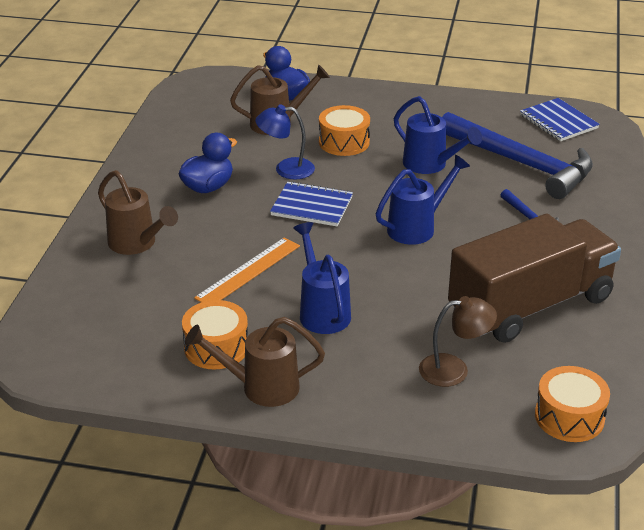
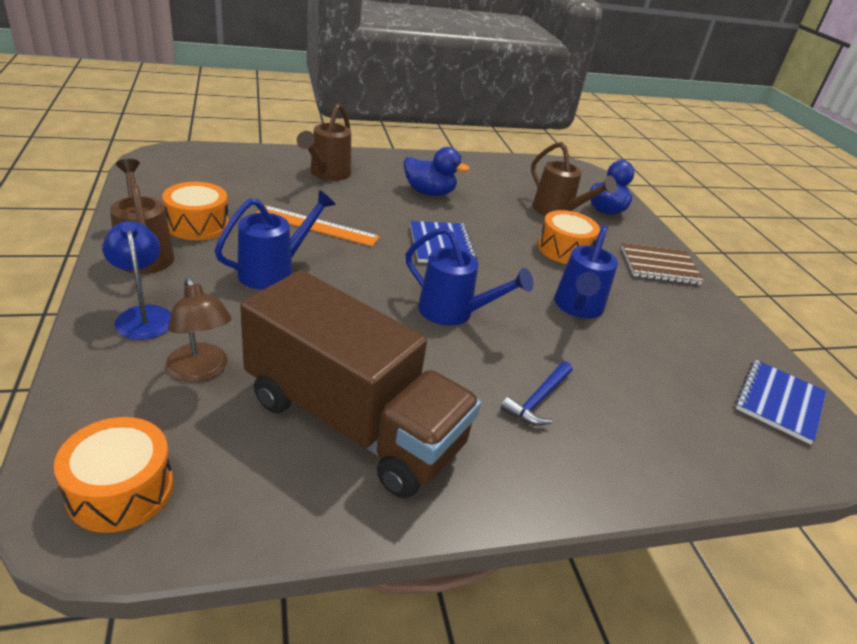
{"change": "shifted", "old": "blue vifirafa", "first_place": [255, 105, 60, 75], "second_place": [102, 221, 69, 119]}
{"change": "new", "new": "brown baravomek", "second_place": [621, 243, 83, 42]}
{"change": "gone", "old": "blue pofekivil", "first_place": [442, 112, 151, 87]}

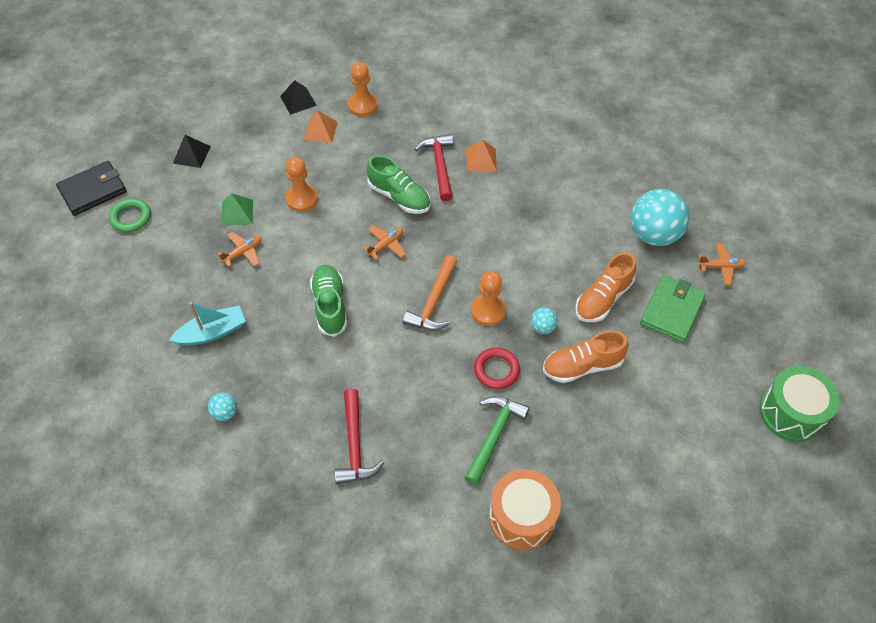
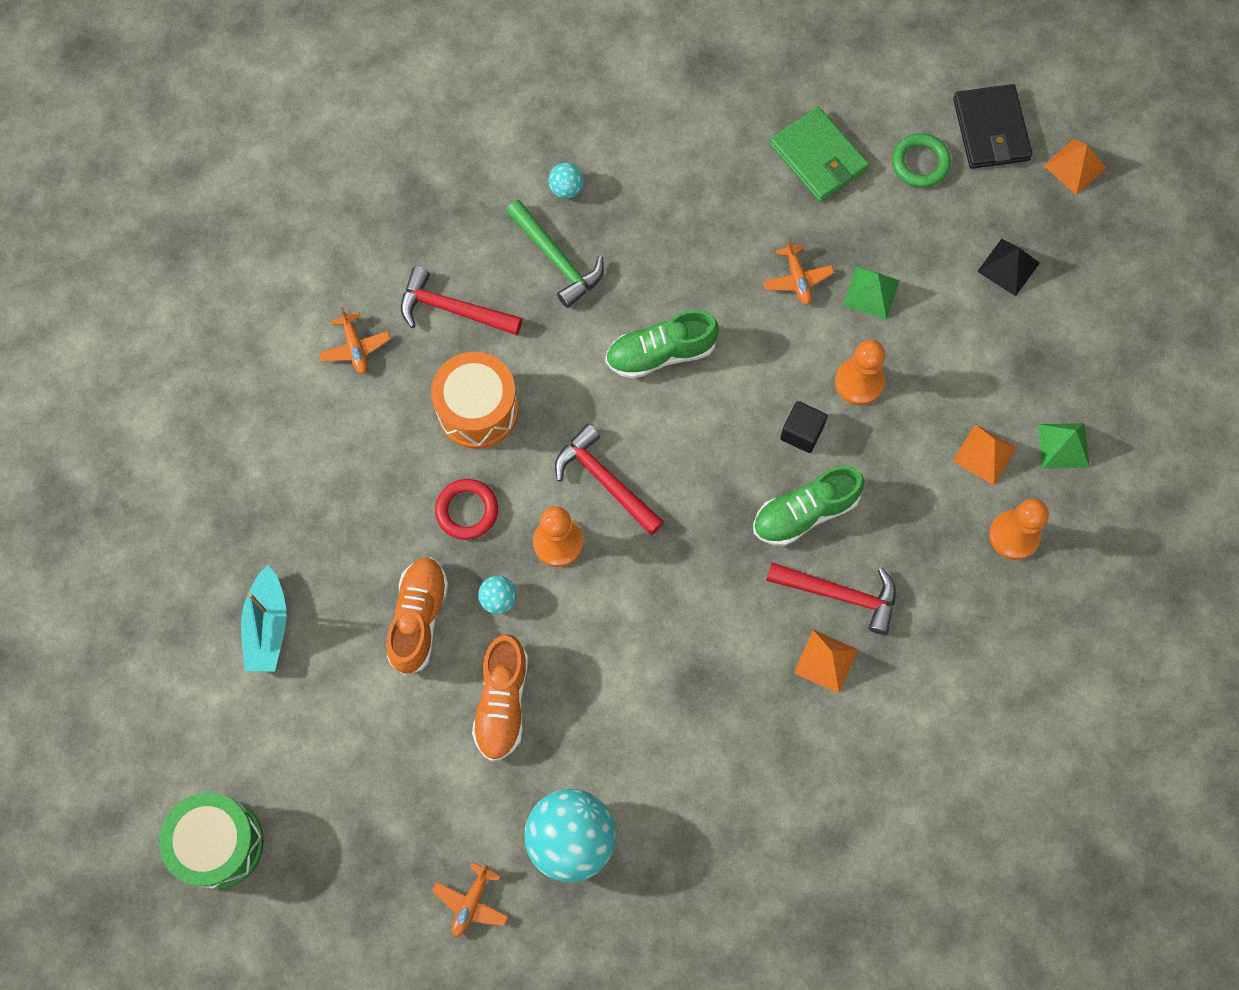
{"change": "shifted", "old": "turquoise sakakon", "first_place": [170, 302, 76, 44], "second_place": [241, 565, 46, 106]}
{"change": "shifted", "old": "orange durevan", "first_place": [363, 226, 43, 34], "second_place": [319, 307, 72, 67]}
{"change": "shifted", "old": "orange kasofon", "first_place": [489, 469, 72, 81], "second_place": [431, 352, 88, 97]}
{"change": "rotated", "old": "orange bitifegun", "first_place": [575, 252, 61, 70], "second_place": [472, 634, 56, 127], "degrees": -150}
{"change": "shifted", "old": "green pofekivil", "first_place": [464, 396, 66, 89], "second_place": [506, 200, 98, 108]}
{"change": "repainted", "old": "orange pofekivil", "new": "red pofekivil", "first_place": [403, 255, 54, 76], "second_place": [555, 424, 109, 111]}
{"change": "rotated", "old": "green bitifegun", "first_place": [310, 265, 37, 72], "second_place": [606, 310, 113, 69], "degrees": 150}
{"change": "shifted", "old": "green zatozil", "first_place": [640, 275, 66, 68], "second_place": [770, 107, 99, 95]}
{"change": "new", "new": "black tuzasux", "second_place": [780, 401, 48, 52]}
{"change": "repainted", "old": "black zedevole", "new": "green zedevole", "first_place": [280, 80, 37, 35], "second_place": [1038, 423, 52, 46]}
{"change": "new", "new": "orange zedevole", "second_place": [1044, 139, 62, 56]}

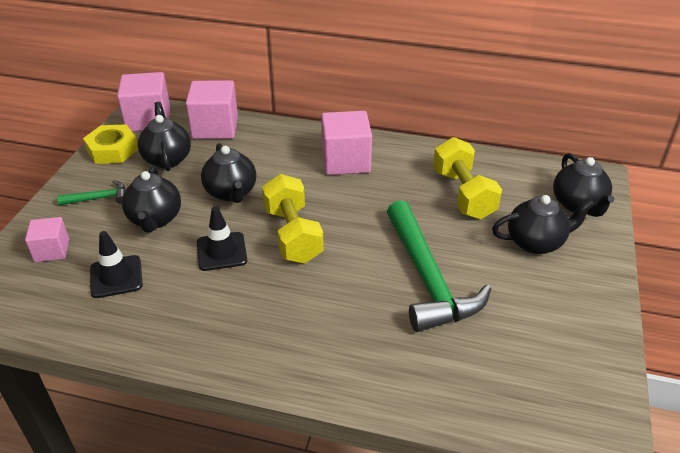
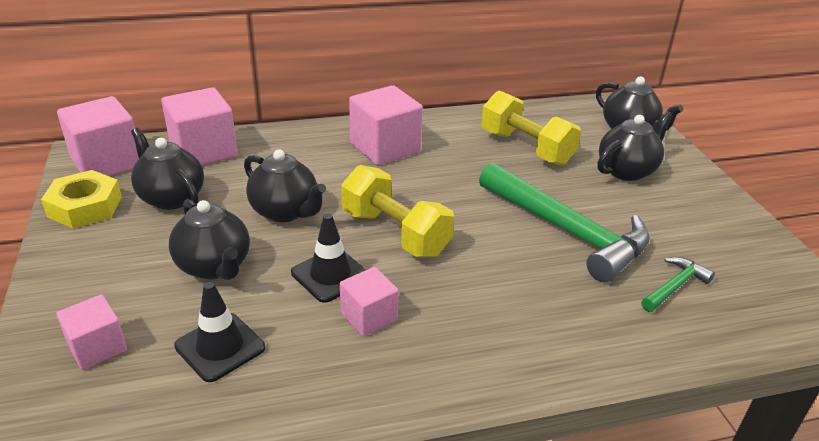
{"change": "new", "new": "pink tuzasux", "second_place": [340, 267, 59, 69]}
{"change": "shifted", "old": "green pofekivil", "first_place": [57, 180, 69, 25], "second_place": [641, 257, 74, 55]}

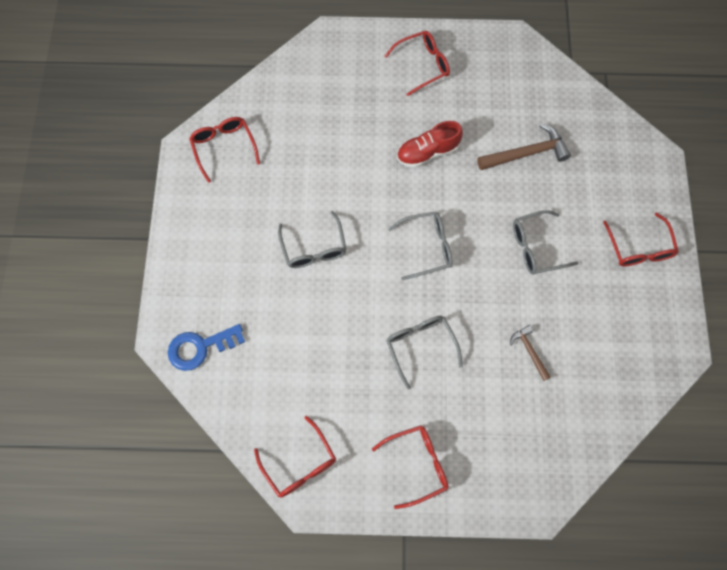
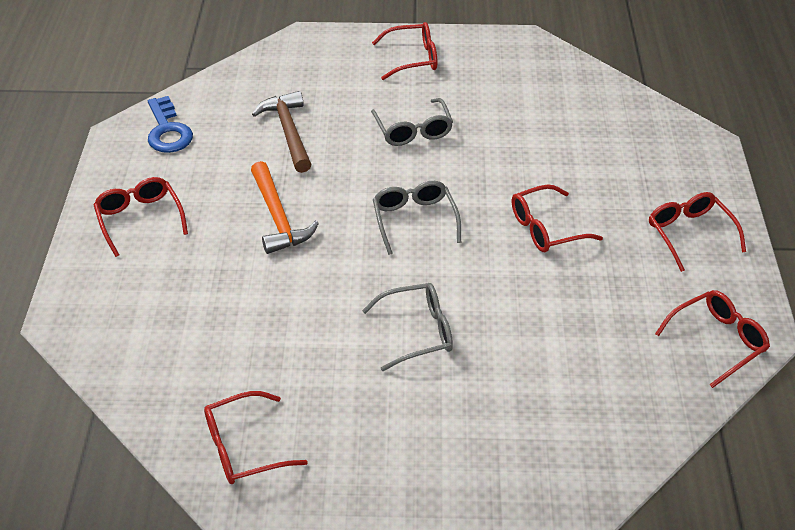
{"change": "shifted", "old": "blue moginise", "first_place": [168, 324, 77, 47], "second_place": [148, 96, 45, 57]}
{"change": "swapped", "old": "red bitifegun", "new": "orange pofekivil", "first_place": [397, 121, 66, 47], "second_place": [251, 161, 68, 93]}
{"change": "repainted", "old": "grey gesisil", "new": "red gesisil", "first_place": [386, 316, 77, 74], "second_place": [512, 184, 91, 68]}
{"change": "gone", "old": "brown pofekivil", "first_place": [510, 325, 41, 56]}

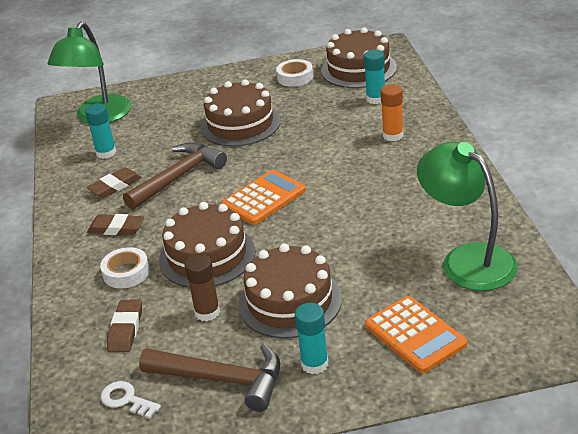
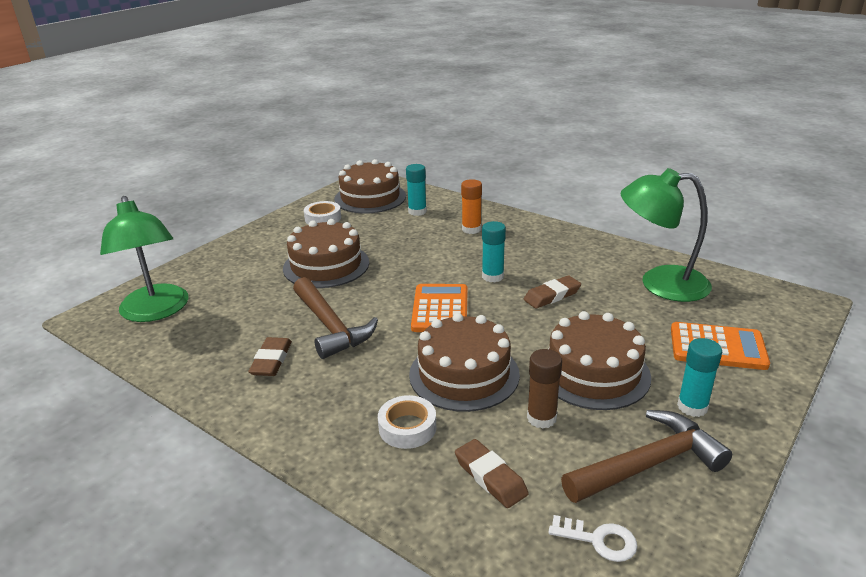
{"change": "rotated", "old": "brown pofekivil", "first_place": [123, 142, 104, 68], "second_place": [293, 277, 85, 82], "degrees": 150}
{"change": "shifted", "old": "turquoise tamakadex", "first_place": [85, 103, 31, 56], "second_place": [482, 221, 24, 62]}
{"change": "shifted", "old": "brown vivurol", "first_place": [87, 214, 57, 21], "second_place": [524, 275, 57, 34]}
{"change": "rotated", "old": "white moginise", "first_place": [101, 381, 60, 38], "second_place": [548, 515, 90, 47], "degrees": -150}

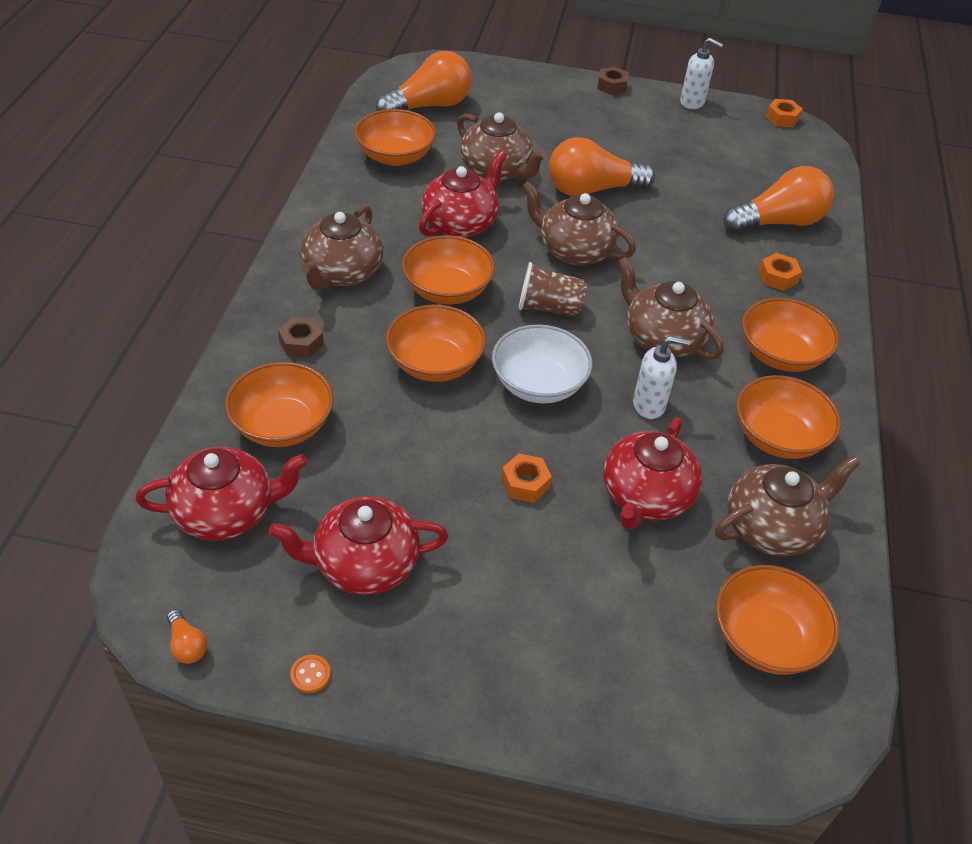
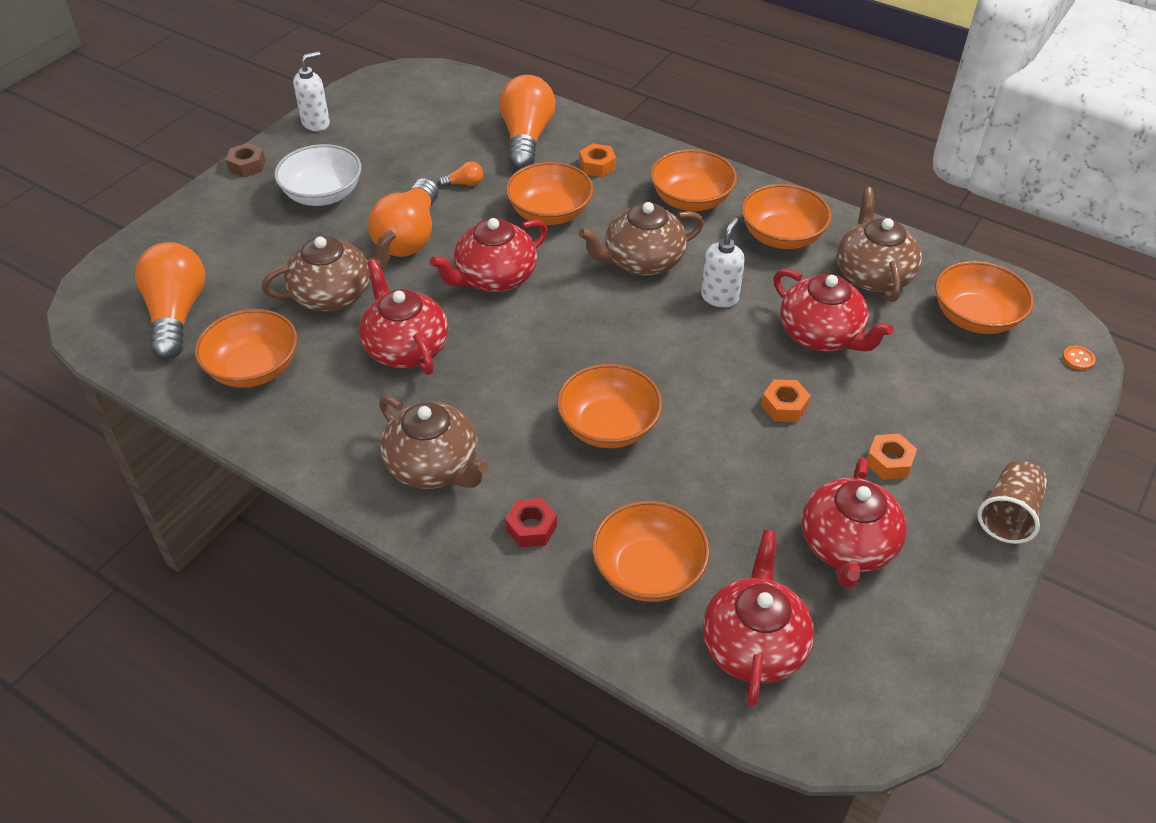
{"change": "shifted", "old": "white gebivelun", "first_place": [492, 324, 101, 79], "second_place": [274, 144, 88, 62]}
{"change": "repainted", "old": "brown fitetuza", "new": "red fitetuza", "first_place": [522, 181, 114, 84], "second_place": [430, 218, 118, 74]}
{"change": "shifted", "old": "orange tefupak", "first_place": [167, 609, 40, 55], "second_place": [438, 161, 45, 26]}
{"change": "repainted", "old": "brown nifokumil", "new": "red nifokumil", "first_place": [278, 317, 46, 41], "second_place": [505, 498, 52, 49]}
{"change": "shifted", "old": "orange gebivelun", "first_place": [402, 235, 93, 69], "second_place": [506, 162, 88, 63]}
{"change": "shifted", "old": "orange nifokumil", "first_place": [766, 99, 37, 28], "second_place": [867, 434, 50, 46]}
{"change": "shifted", "old": "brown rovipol", "first_place": [519, 262, 68, 55], "second_place": [977, 461, 71, 83]}
{"change": "shifted", "old": "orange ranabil", "first_place": [290, 655, 41, 38], "second_place": [1062, 345, 34, 25]}

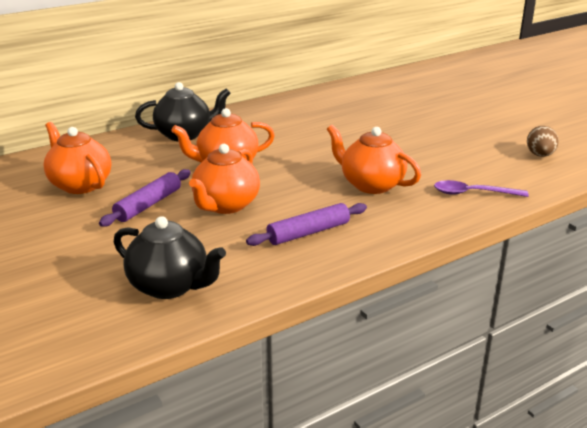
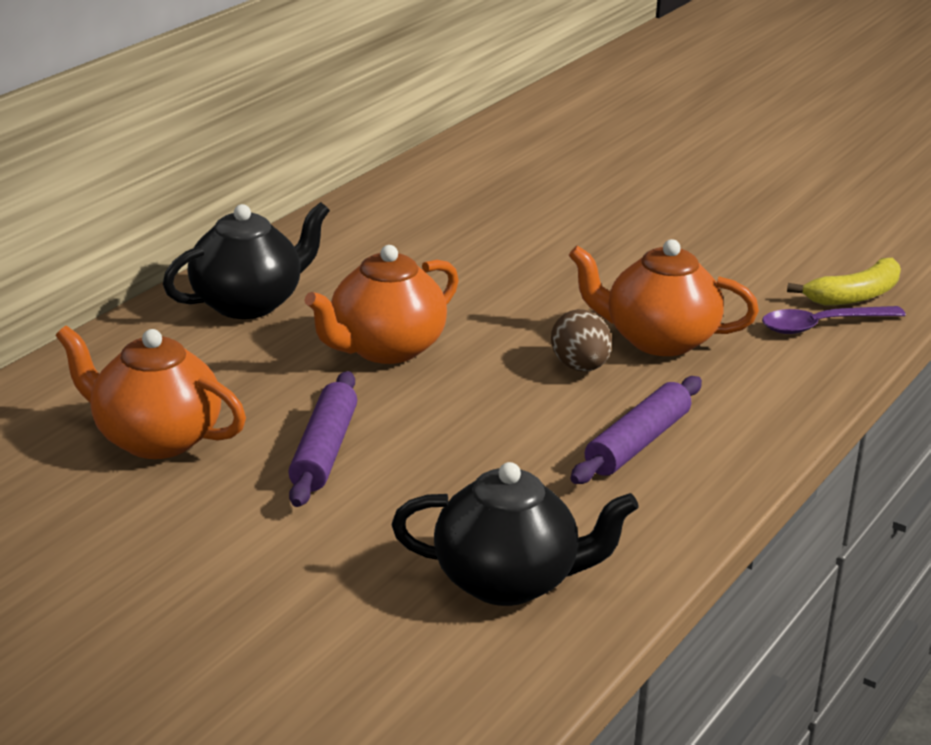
{"change": "shifted", "old": "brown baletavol", "first_place": [527, 126, 32, 31], "second_place": [551, 309, 61, 63]}
{"change": "new", "new": "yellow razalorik", "second_place": [787, 258, 114, 48]}
{"change": "gone", "old": "orange fitetuza", "first_place": [189, 144, 71, 70]}

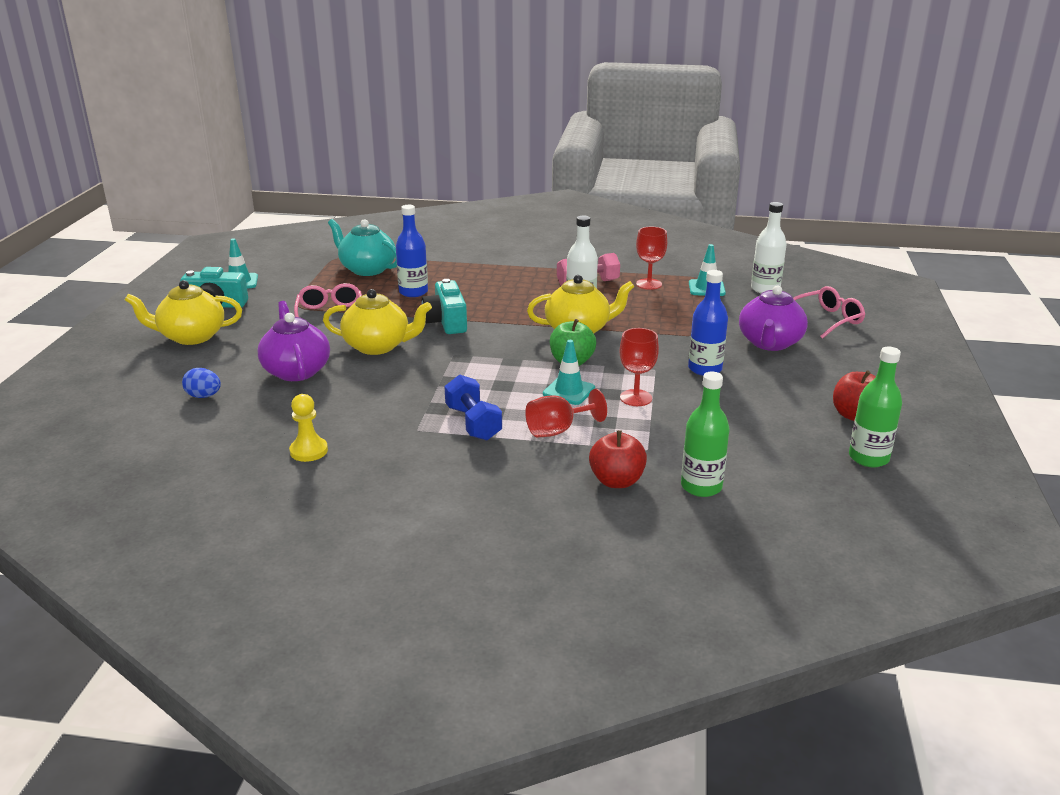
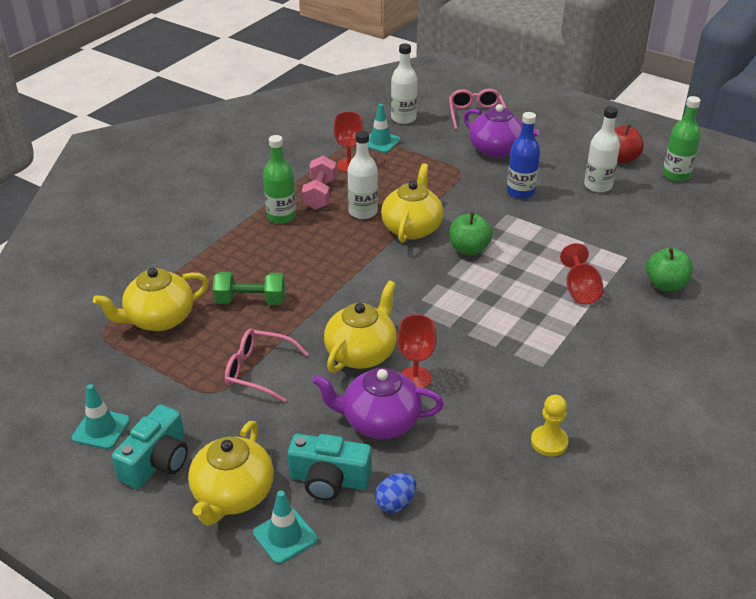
{"change": "repainted", "old": "turquoise fitetuza", "new": "yellow fitetuza", "first_place": [328, 219, 69, 57], "second_place": [93, 268, 116, 63]}
{"change": "swapped", "old": "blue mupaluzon", "new": "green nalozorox", "first_place": [396, 205, 32, 92], "second_place": [212, 272, 73, 33]}
{"change": "shifted", "old": "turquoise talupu", "first_place": [543, 340, 52, 65], "second_place": [253, 491, 64, 73]}
{"change": "shifted", "old": "green mupaluzon", "first_place": [681, 372, 49, 125], "second_place": [263, 135, 33, 89]}
{"change": "shifted", "old": "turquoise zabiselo", "first_place": [421, 279, 46, 55], "second_place": [287, 434, 85, 67]}
{"change": "shifted", "old": "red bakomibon", "first_place": [620, 328, 39, 78], "second_place": [397, 314, 40, 74]}
{"change": "new", "new": "white mupaluzon", "second_place": [584, 106, 36, 87]}
{"change": "repainted", "old": "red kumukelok", "new": "green kumukelok", "first_place": [589, 430, 58, 58], "second_place": [646, 248, 47, 44]}
{"change": "gone", "old": "blue nalozorox", "first_place": [444, 374, 58, 67]}

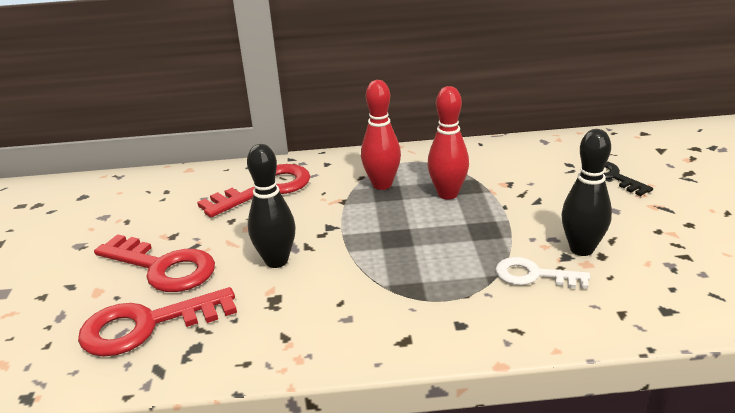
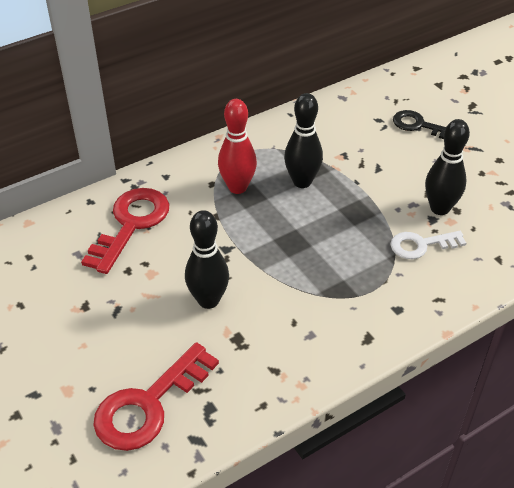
{"change": "repainted", "old": "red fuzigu", "new": "black fuzigu", "first_place": [428, 86, 41, 113], "second_place": [284, 93, 39, 95]}
{"change": "gone", "old": "red moginise", "first_place": [94, 234, 121, 58]}

